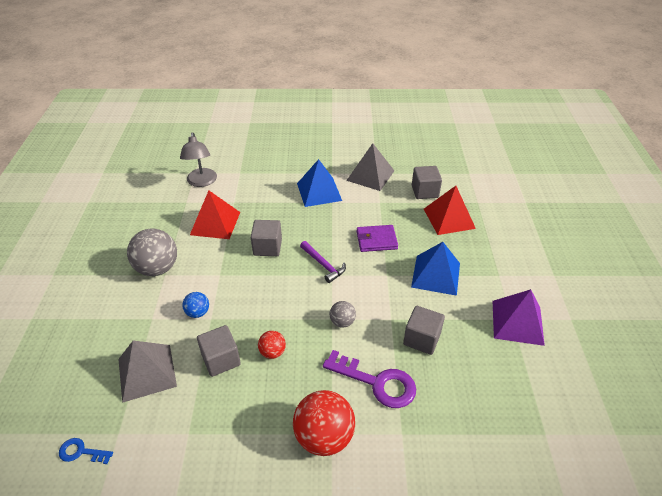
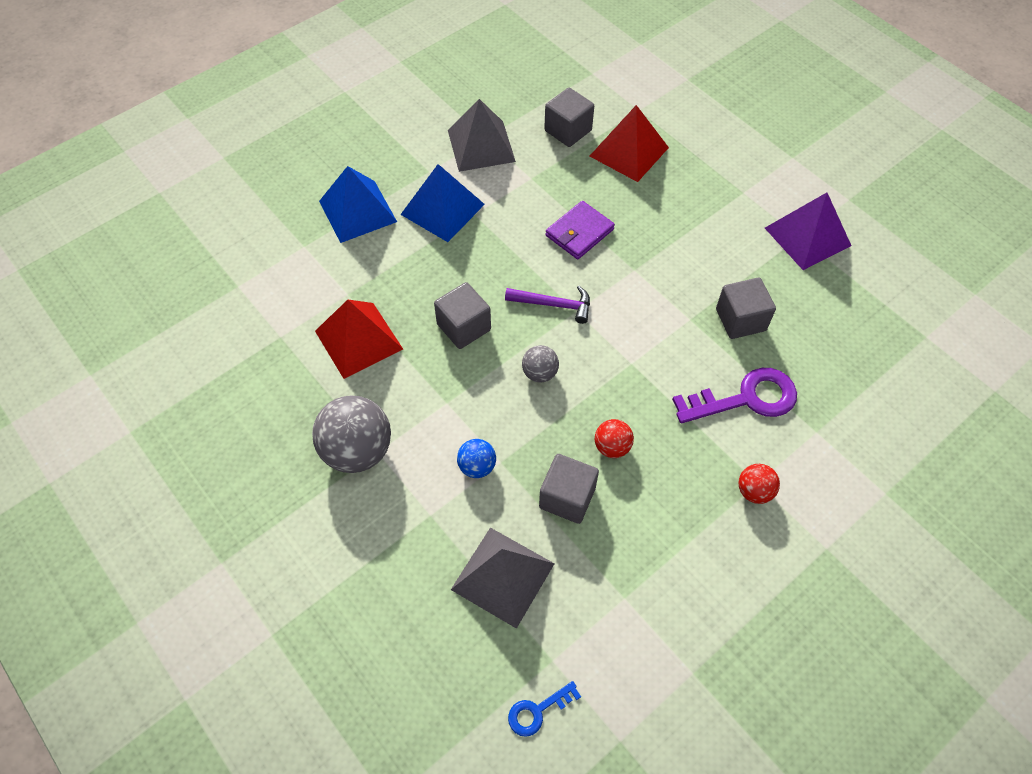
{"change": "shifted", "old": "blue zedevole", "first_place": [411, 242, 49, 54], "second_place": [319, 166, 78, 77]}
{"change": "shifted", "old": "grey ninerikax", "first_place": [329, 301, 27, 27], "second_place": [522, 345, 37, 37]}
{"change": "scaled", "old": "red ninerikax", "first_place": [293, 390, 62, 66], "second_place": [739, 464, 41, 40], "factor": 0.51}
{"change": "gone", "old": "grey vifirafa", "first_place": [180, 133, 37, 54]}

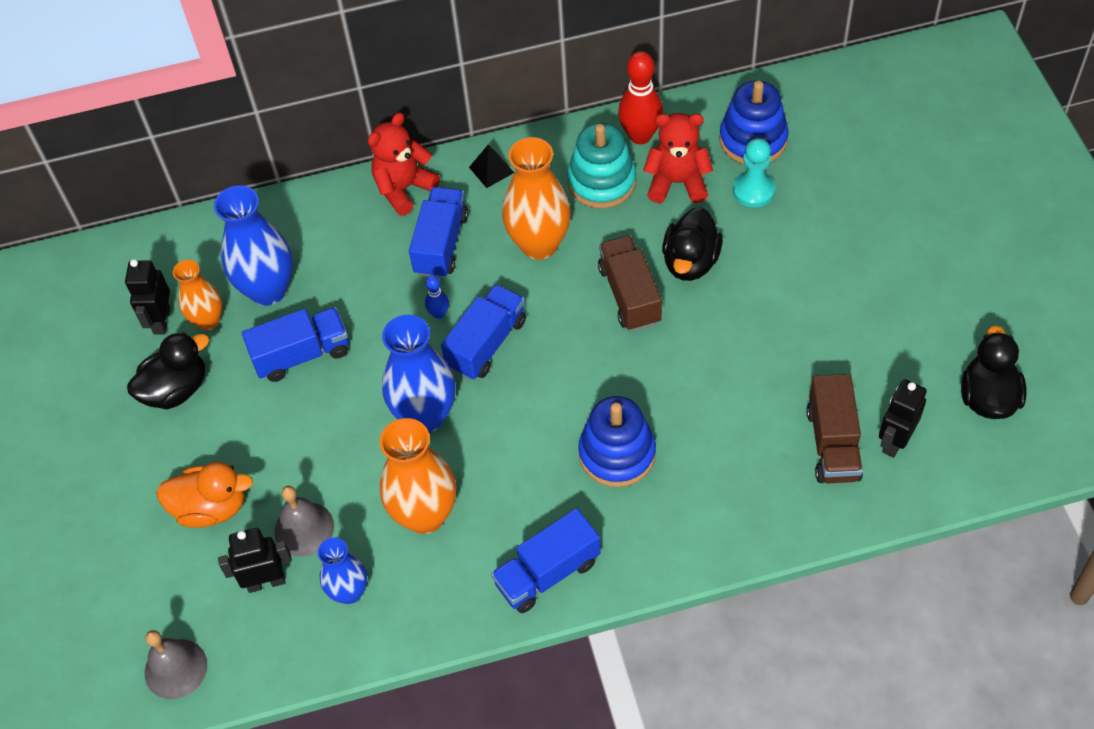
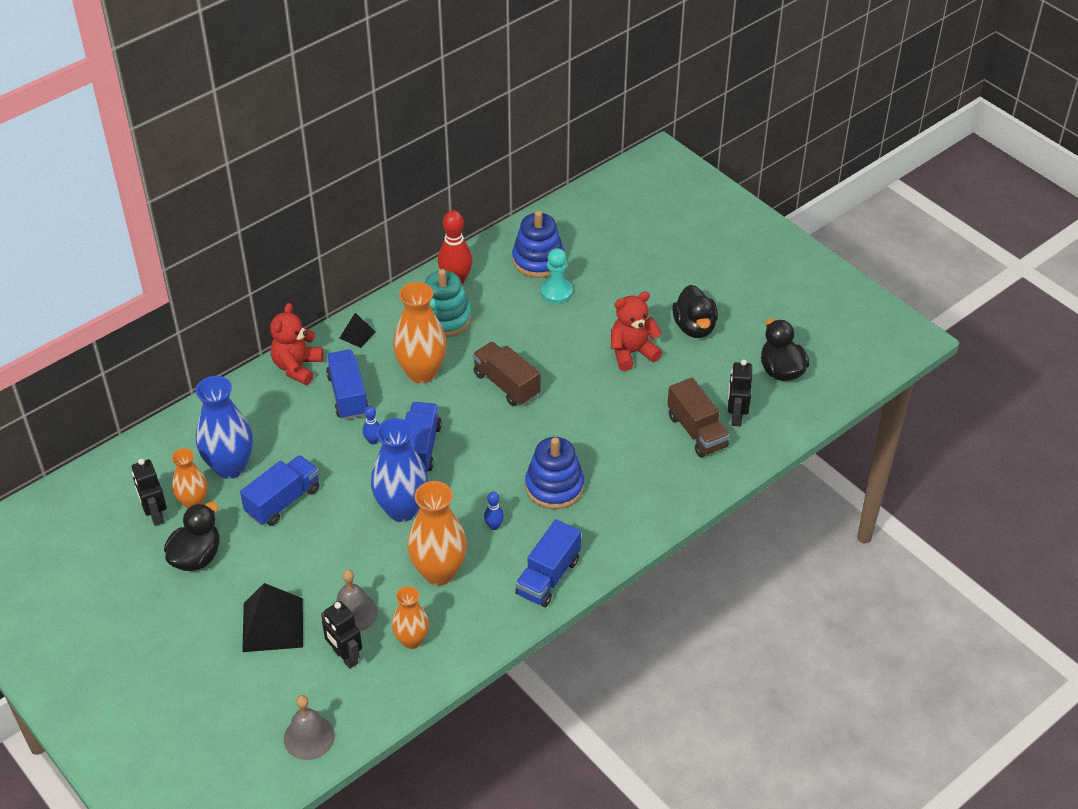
{"change": "swapped", "old": "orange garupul", "new": "black zedevole", "first_place": [156, 462, 97, 66], "second_place": [242, 583, 61, 69]}
{"change": "rotated", "old": "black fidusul", "first_place": [218, 528, 74, 65], "second_place": [321, 601, 41, 68], "degrees": -90}
{"change": "repainted", "old": "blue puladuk", "new": "orange puladuk", "first_place": [318, 538, 49, 66], "second_place": [392, 586, 37, 63]}
{"change": "new", "new": "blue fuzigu", "second_place": [484, 491, 20, 39]}
{"change": "shifted", "old": "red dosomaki", "first_place": [643, 113, 70, 90], "second_place": [611, 291, 51, 80]}
{"change": "shifted", "old": "black garupul", "first_place": [662, 207, 61, 74], "second_place": [672, 285, 46, 53]}

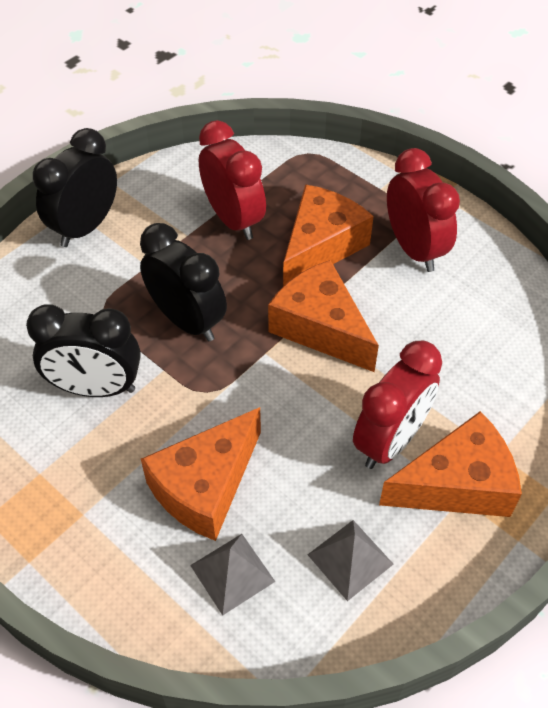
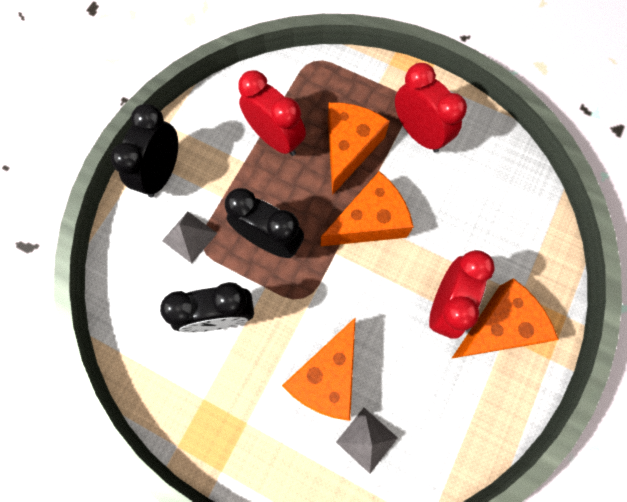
{"change": "shifted", "old": "grey zedevole", "first_place": [307, 520, 87, 81], "second_place": [162, 211, 55, 53]}
{"change": "rotated", "old": "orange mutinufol", "first_place": [268, 260, 111, 112], "second_place": [321, 171, 93, 75], "degrees": 120}

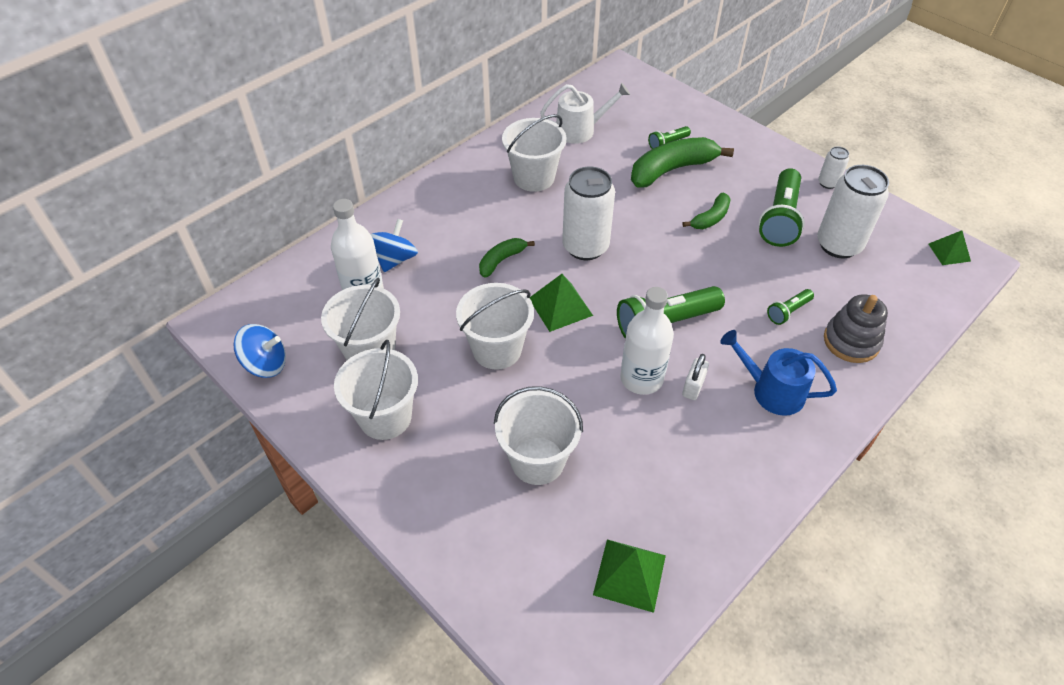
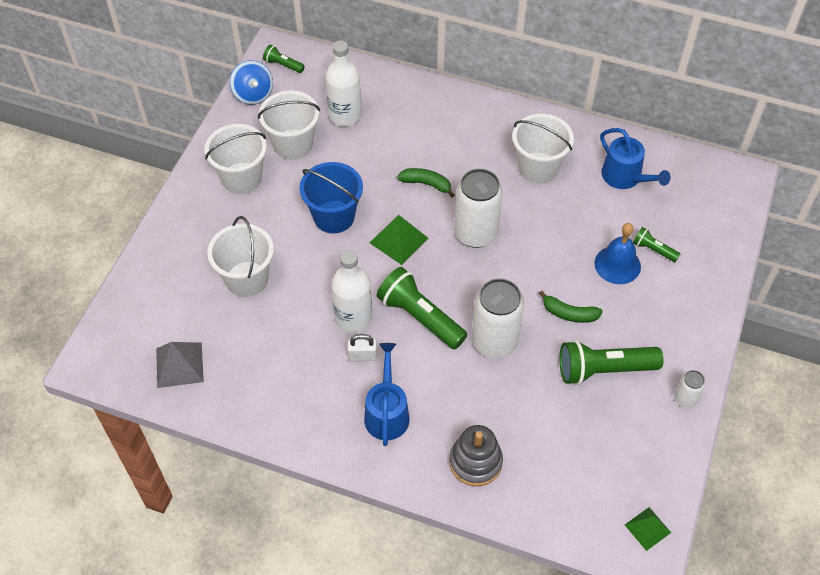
{"change": "repainted", "old": "green zedevole", "new": "grey zedevole", "first_place": [593, 539, 73, 74], "second_place": [156, 342, 48, 46]}
{"change": "shifted", "old": "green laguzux", "first_place": [767, 289, 47, 36], "second_place": [263, 45, 42, 28]}
{"change": "repainted", "old": "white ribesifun", "new": "blue ribesifun", "first_place": [456, 283, 78, 87], "second_place": [299, 162, 64, 72]}
{"change": "shifted", "old": "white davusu", "first_place": [817, 165, 72, 93], "second_place": [472, 278, 52, 80]}
{"change": "swapped", "old": "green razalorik", "new": "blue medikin", "first_place": [631, 137, 103, 50], "second_place": [594, 223, 47, 61]}
{"change": "repainted", "old": "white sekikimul", "new": "blue sekikimul", "first_place": [540, 83, 90, 61], "second_place": [600, 128, 70, 61]}
{"change": "gone", "old": "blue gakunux", "first_place": [370, 219, 48, 53]}

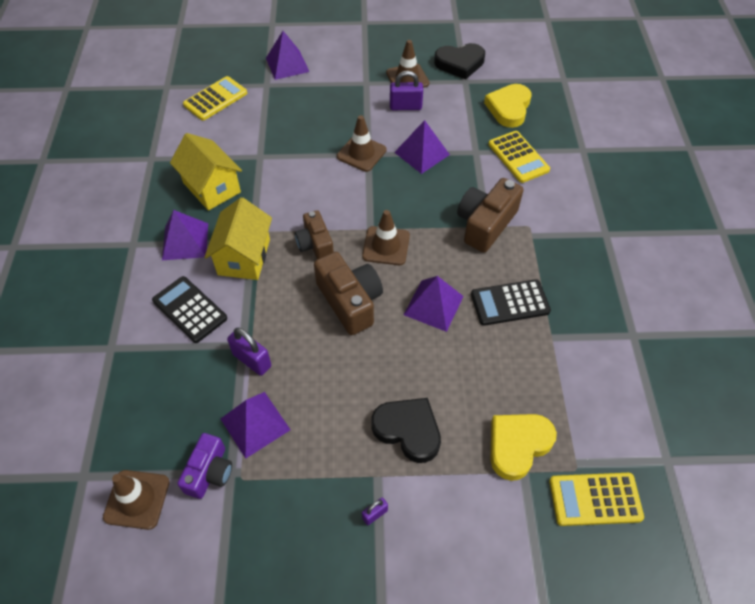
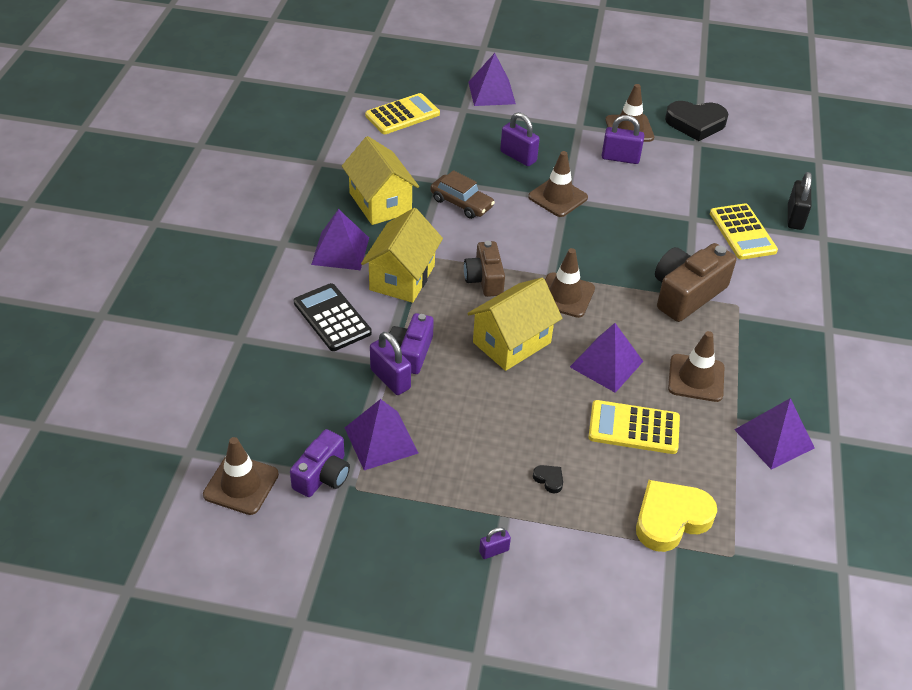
{"change": "new", "new": "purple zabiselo", "second_place": [390, 313, 44, 61]}
{"change": "new", "new": "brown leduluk", "second_place": [430, 170, 65, 49]}
{"change": "swapped", "old": "brown zabiselo", "new": "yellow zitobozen", "first_place": [314, 252, 69, 83], "second_place": [467, 278, 95, 93]}
{"change": "new", "new": "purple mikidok", "second_place": [500, 112, 40, 54]}
{"change": "scaled", "old": "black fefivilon", "first_place": [371, 398, 70, 65], "second_place": [533, 465, 30, 28], "factor": 0.41}
{"change": "shifted", "old": "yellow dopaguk", "first_place": [549, 473, 95, 53], "second_place": [588, 400, 92, 54]}
{"change": "swapped", "old": "black dopaguk", "new": "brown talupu", "first_place": [471, 279, 80, 47], "second_place": [668, 331, 56, 71]}
{"change": "shifted", "old": "purple zedevole", "first_place": [394, 120, 56, 54], "second_place": [734, 398, 81, 72]}
{"change": "new", "new": "black mikidok", "second_place": [788, 172, 24, 58]}
{"change": "gone", "old": "yellow fefivilon", "first_place": [484, 84, 47, 44]}

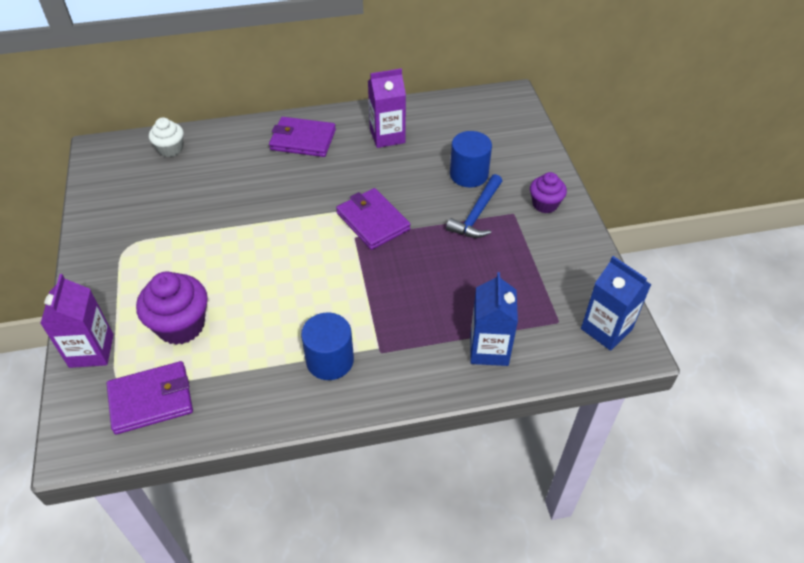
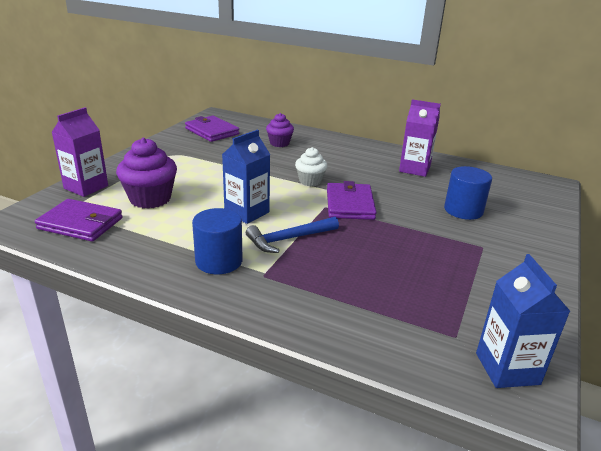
{"change": "shifted", "old": "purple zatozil", "first_place": [269, 117, 67, 40], "second_place": [185, 116, 54, 26]}
{"change": "shifted", "old": "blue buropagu", "first_place": [470, 272, 48, 94], "second_place": [222, 129, 48, 95]}
{"change": "shifted", "old": "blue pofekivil", "first_place": [446, 174, 56, 64], "second_place": [246, 217, 93, 36]}
{"change": "shifted", "old": "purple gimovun", "first_place": [530, 172, 37, 41], "second_place": [266, 113, 28, 34]}
{"change": "shifted", "old": "white gimovun", "first_place": [149, 117, 35, 40], "second_place": [295, 147, 33, 39]}

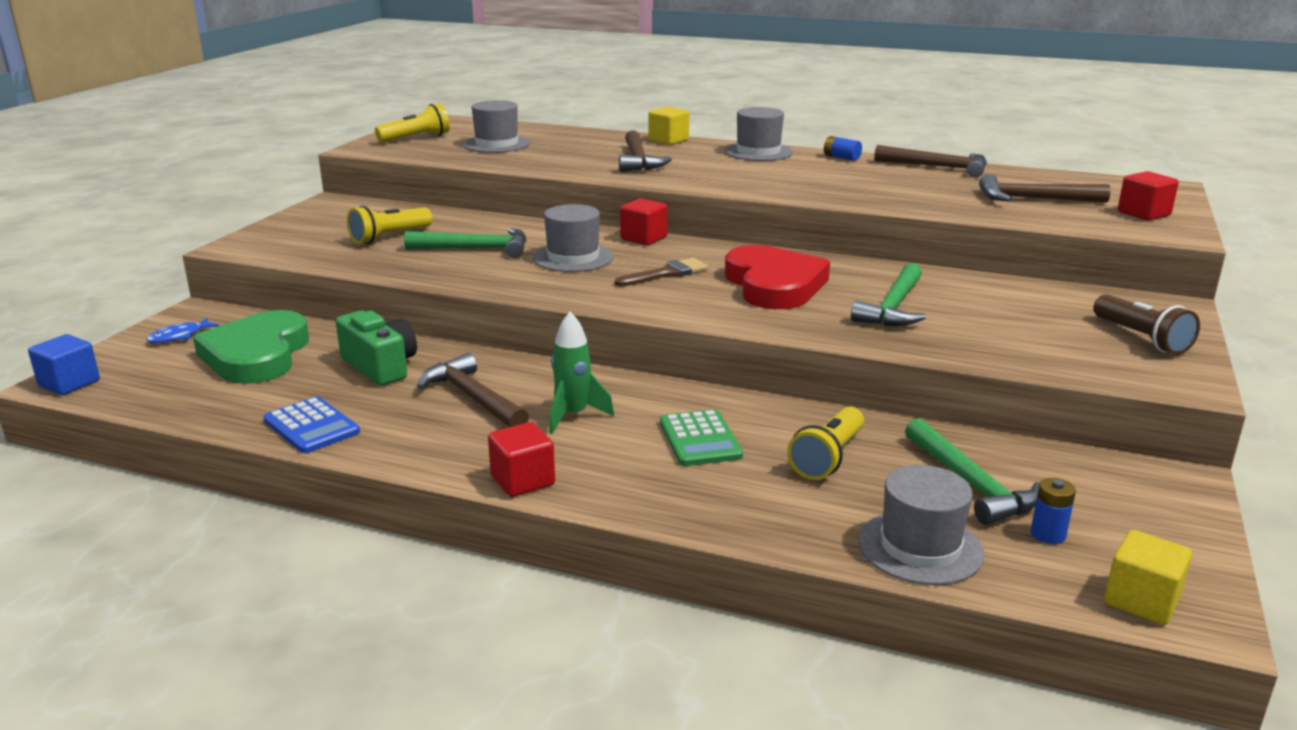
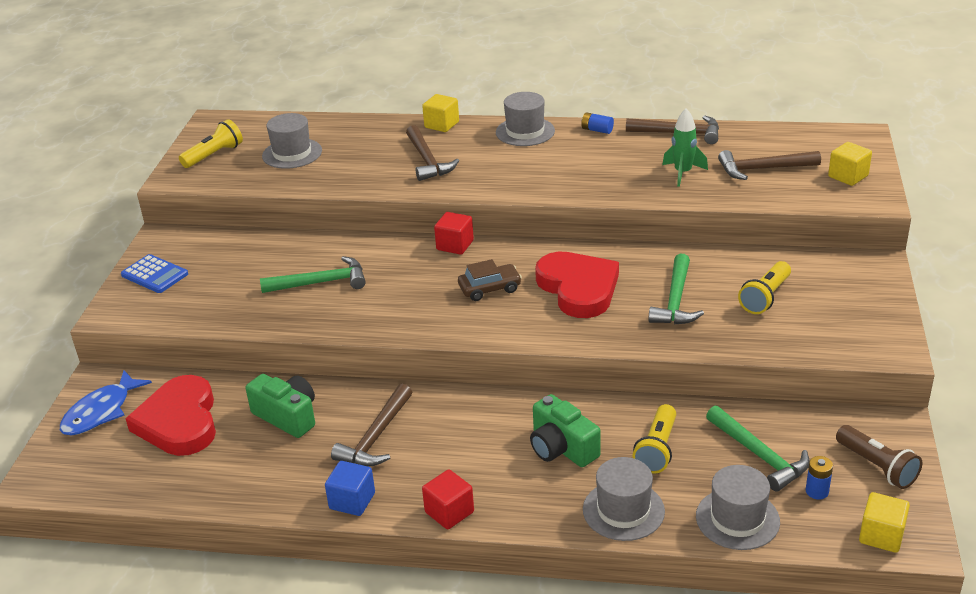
{"change": "scaled", "old": "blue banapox", "first_place": [147, 318, 72, 25], "second_place": [60, 370, 92, 65], "factor": 1.78}
{"change": "shifted", "old": "blue dopaguk", "first_place": [263, 396, 97, 57], "second_place": [121, 254, 67, 39]}
{"change": "repainted", "old": "green fefivilon", "new": "red fefivilon", "first_place": [193, 310, 116, 74], "second_place": [125, 375, 91, 81]}
{"change": "shifted", "old": "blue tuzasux", "first_place": [28, 334, 72, 61], "second_place": [325, 461, 50, 55]}
{"change": "rotated", "old": "brown pofekivil", "first_place": [417, 353, 112, 74], "second_place": [331, 384, 81, 82], "degrees": -105}
{"change": "swapped", "old": "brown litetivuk", "new": "brown leduluk", "first_place": [615, 258, 93, 29], "second_place": [458, 259, 64, 42]}
{"change": "swapped", "old": "green dopaguk", "new": "green zabiselo", "first_place": [660, 409, 83, 57], "second_place": [530, 394, 71, 73]}
{"change": "shifted", "old": "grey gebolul", "first_place": [533, 204, 81, 68], "second_place": [583, 457, 82, 84]}
{"change": "shifted", "old": "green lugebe", "first_place": [549, 312, 65, 122], "second_place": [662, 108, 46, 79]}
{"change": "shifted", "old": "yellow laguzux", "first_place": [347, 205, 86, 39], "second_place": [738, 261, 53, 53]}
{"change": "repainted", "old": "red tuzasux", "new": "yellow tuzasux", "first_place": [1118, 171, 61, 50], "second_place": [828, 142, 44, 44]}
{"change": "shifted", "old": "brown laguzux", "first_place": [1093, 294, 107, 61], "second_place": [836, 425, 86, 64]}

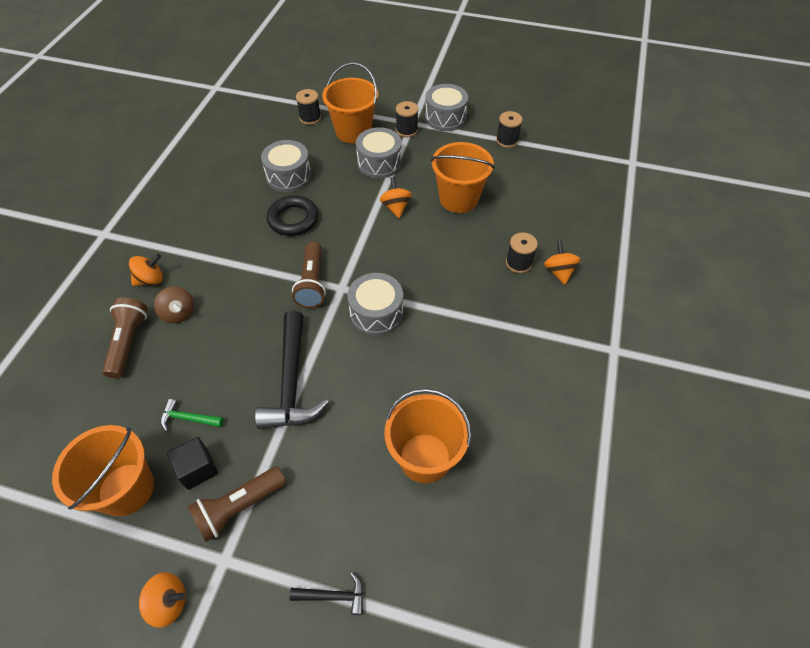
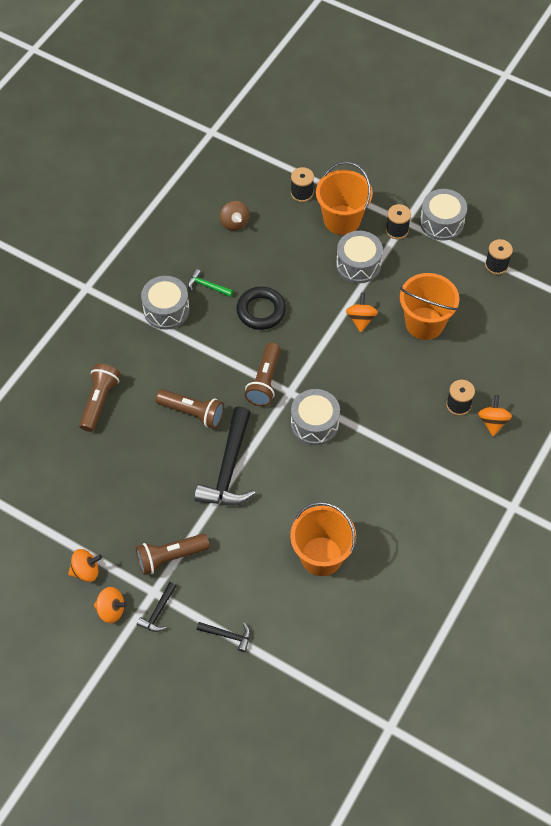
{"change": "shifted", "old": "orange gakunux", "first_place": [129, 254, 34, 32], "second_place": [68, 549, 34, 33]}
{"change": "new", "new": "black pofekivil", "second_place": [137, 582, 39, 50]}
{"change": "shifted", "old": "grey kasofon", "first_place": [261, 140, 50, 52], "second_place": [141, 276, 48, 53]}
{"change": "new", "new": "brown laguzux", "second_place": [156, 389, 68, 40]}
{"change": "shifted", "old": "green pofekivil", "first_place": [161, 399, 63, 33], "second_place": [188, 269, 45, 28]}
{"change": "shifted", "old": "brown gakunux", "first_place": [154, 286, 40, 37], "second_place": [220, 201, 29, 30]}
{"change": "gone", "old": "orange ribesifun", "first_place": [52, 425, 102, 91]}
{"change": "gone", "old": "black tuzasux", "first_place": [167, 437, 51, 53]}

